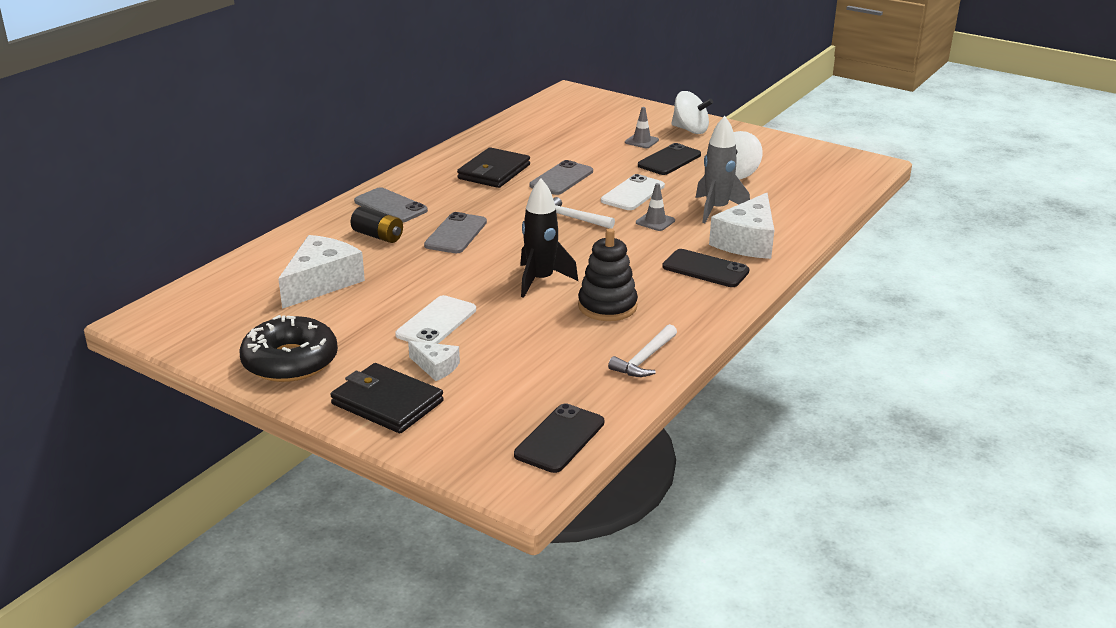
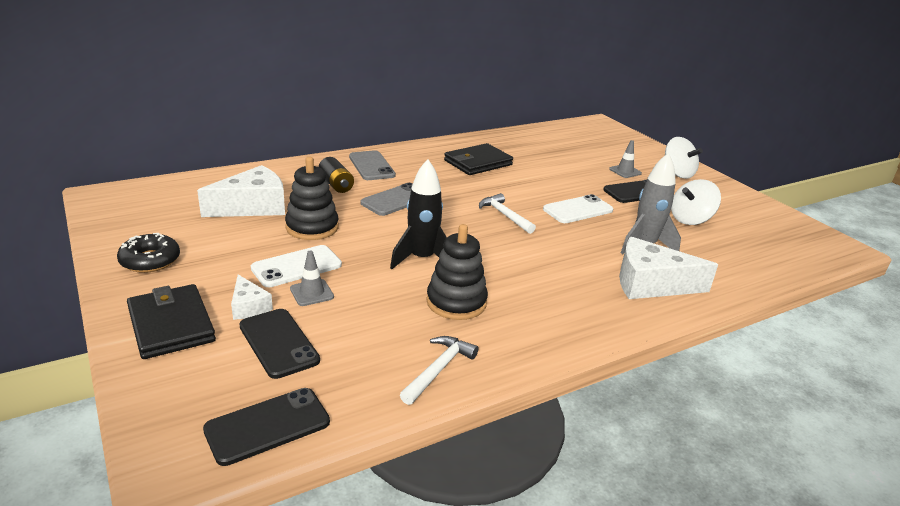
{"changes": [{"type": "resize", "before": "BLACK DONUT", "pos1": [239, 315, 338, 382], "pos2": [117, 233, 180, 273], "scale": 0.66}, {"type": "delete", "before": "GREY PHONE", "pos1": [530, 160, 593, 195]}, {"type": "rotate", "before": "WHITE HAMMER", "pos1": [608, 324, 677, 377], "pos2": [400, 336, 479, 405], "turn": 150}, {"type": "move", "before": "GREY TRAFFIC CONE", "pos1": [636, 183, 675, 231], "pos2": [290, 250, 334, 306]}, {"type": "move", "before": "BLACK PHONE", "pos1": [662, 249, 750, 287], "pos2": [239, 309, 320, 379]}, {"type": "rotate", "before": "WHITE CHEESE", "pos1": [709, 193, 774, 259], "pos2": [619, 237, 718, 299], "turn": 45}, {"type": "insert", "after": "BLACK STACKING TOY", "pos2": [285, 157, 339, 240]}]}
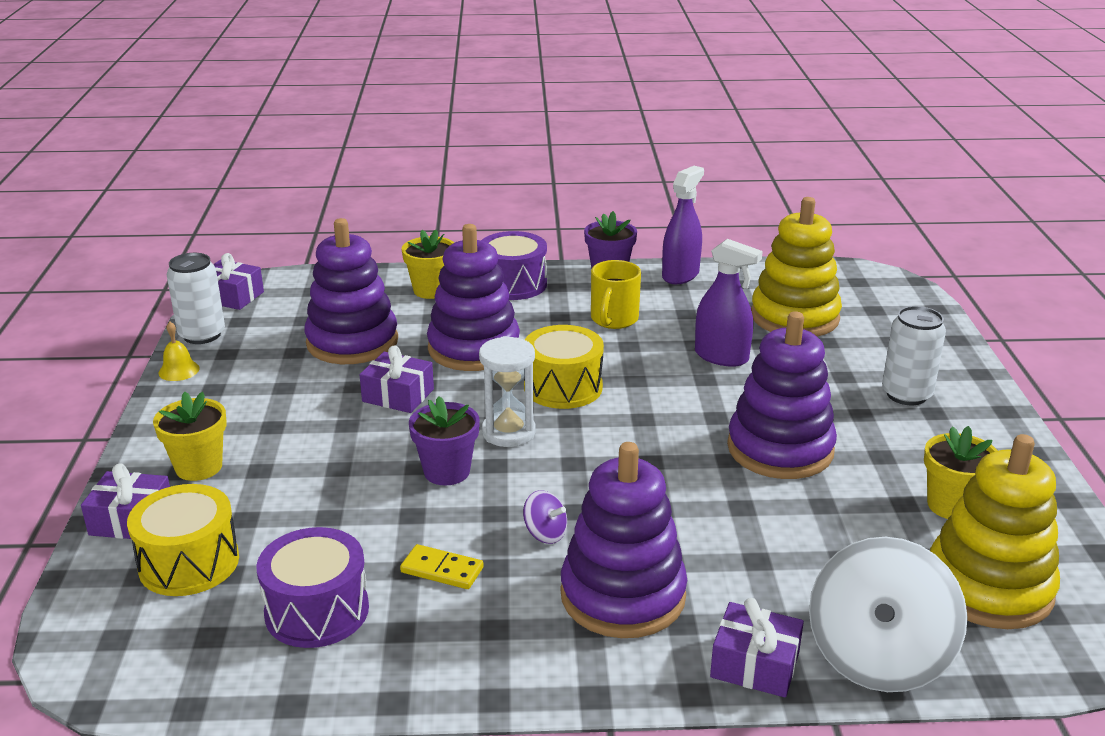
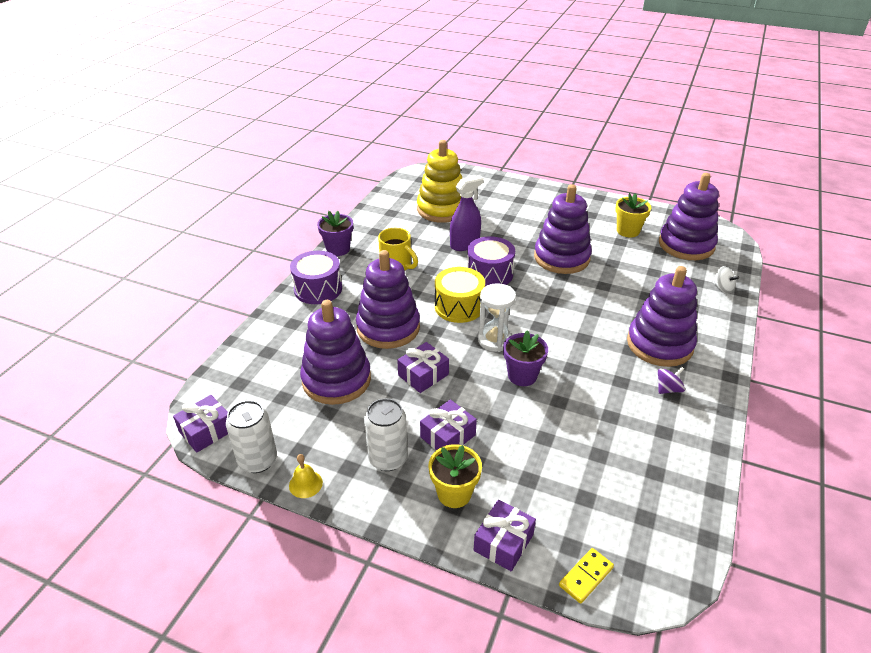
{"changes": [{"type": "delete", "before": "YELLOW DRUM", "pos1": [127, 484, 239, 596]}, {"type": "move", "before": "PURPLE DRUM", "pos1": [256, 527, 369, 648], "pos2": [467, 237, 515, 286]}, {"type": "move", "before": "YELLOW DOMINO", "pos1": [400, 544, 484, 589], "pos2": [559, 548, 614, 604]}, {"type": "delete", "before": "YELLOW FLOWER POT", "pos1": [402, 230, 454, 299]}, {"type": "move", "before": "PURPLE SPINNING TOP", "pos1": [523, 490, 567, 544], "pos2": [658, 366, 685, 394]}, {"type": "delete", "before": "PURPLE SPRAY BOTTLE", "pos1": [662, 166, 704, 284]}, {"type": "move", "before": "PURPLE GIFT", "pos1": [710, 598, 804, 698], "pos2": [420, 399, 477, 450]}, {"type": "resize", "before": "WHITE SPINNING TOP", "pos1": [809, 537, 968, 692], "pos2": [713, 266, 739, 294], "scale": 0.42}, {"type": "move", "before": "WHITE CAN", "pos1": [882, 306, 946, 405], "pos2": [364, 398, 408, 471]}, {"type": "recolor", "before": "YELLOW STACKING TOY", "after": "PURPLE STACKING TOY", "pos1": [930, 434, 1060, 629], "pos2": [659, 173, 719, 260]}]}
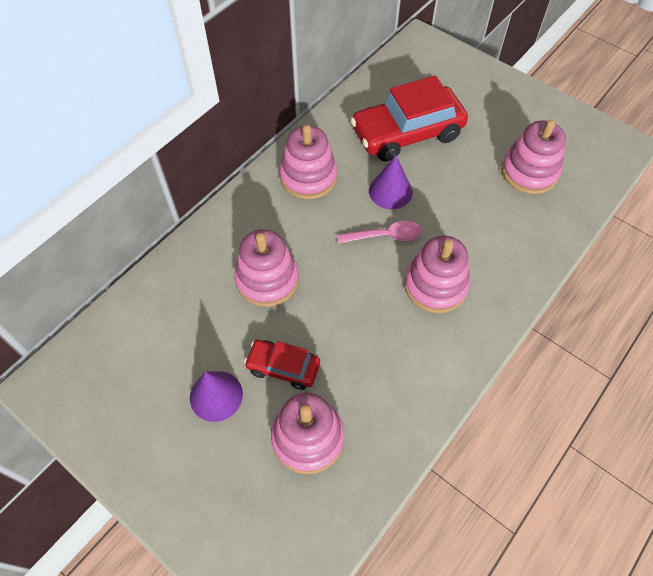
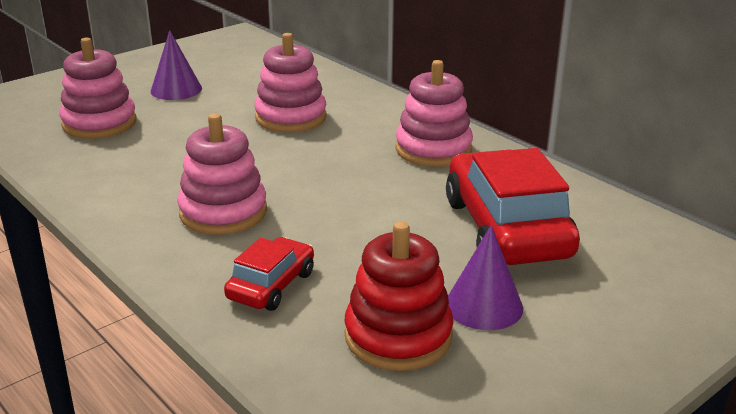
{"changes": [{"type": "move", "before": "RED CAR", "pos1": [244, 340, 320, 390], "pos2": [224, 237, 314, 311]}, {"type": "delete", "before": "PINK SPOON", "pos1": [337, 221, 422, 244]}, {"type": "move", "before": "PURPLE CONE", "pos1": [369, 155, 413, 209], "pos2": [448, 225, 523, 330]}, {"type": "recolor", "before": "PINK STACKING TOY", "after": "RED STACKING TOY", "pos1": [501, 120, 566, 194], "pos2": [344, 221, 453, 371]}]}
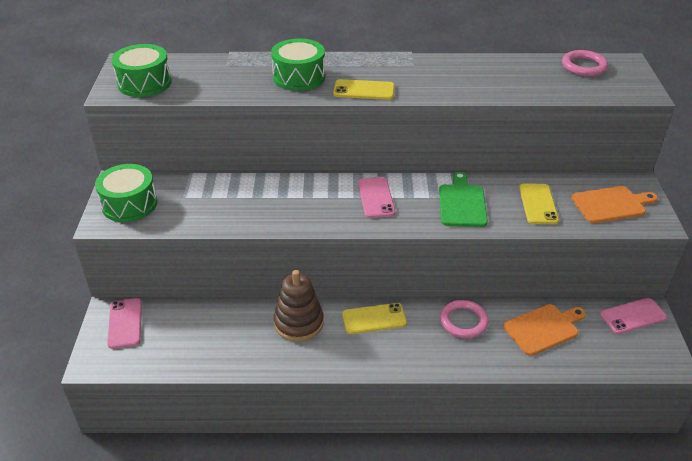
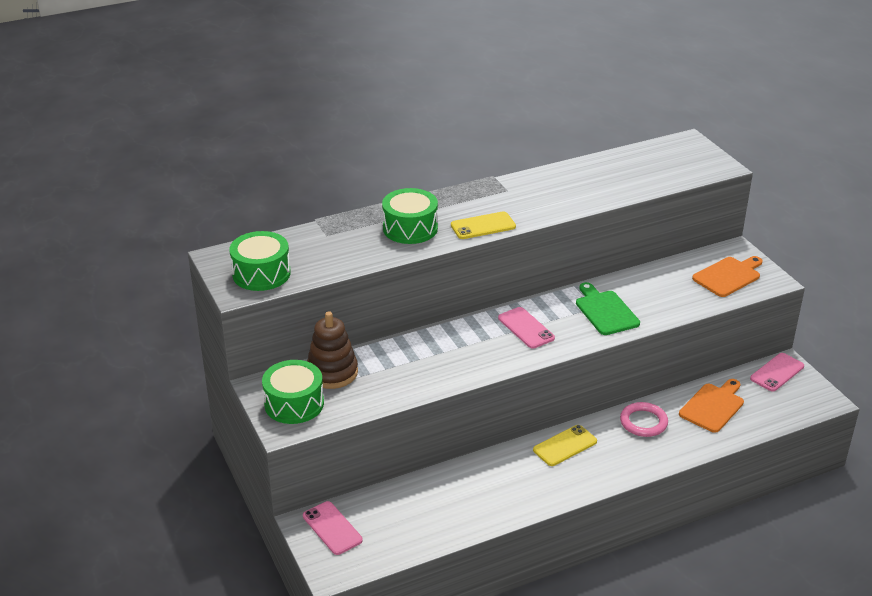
{"changes": [{"type": "move", "before": "BROWN STACKING TOY", "pos1": [274, 270, 324, 342], "pos2": [307, 311, 358, 389]}, {"type": "delete", "before": "YELLOW PHONE", "pos1": [519, 183, 559, 224]}, {"type": "delete", "before": "PINK RING", "pos1": [562, 50, 608, 76]}]}
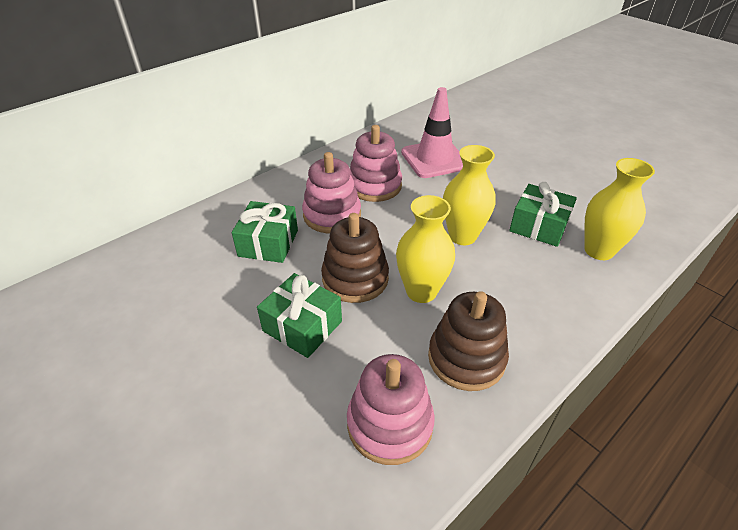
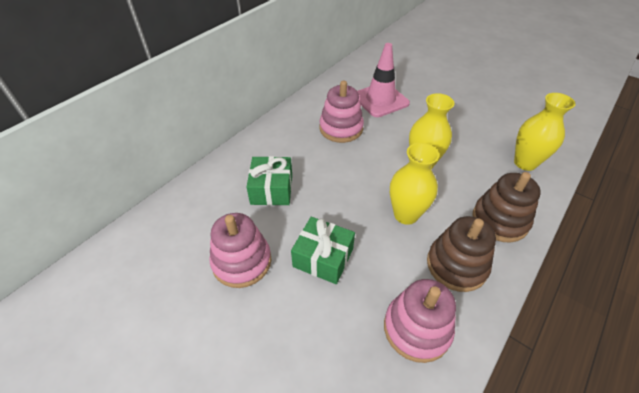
{"changes": [{"type": "move", "before": "PINK STACKING TOY", "pos1": [302, 152, 361, 233], "pos2": [209, 213, 271, 288]}, {"type": "move", "before": "BROWN STACKING TOY", "pos1": [321, 213, 389, 303], "pos2": [472, 172, 541, 243]}, {"type": "delete", "before": "GREEN GIFT", "pos1": [509, 182, 577, 247]}]}
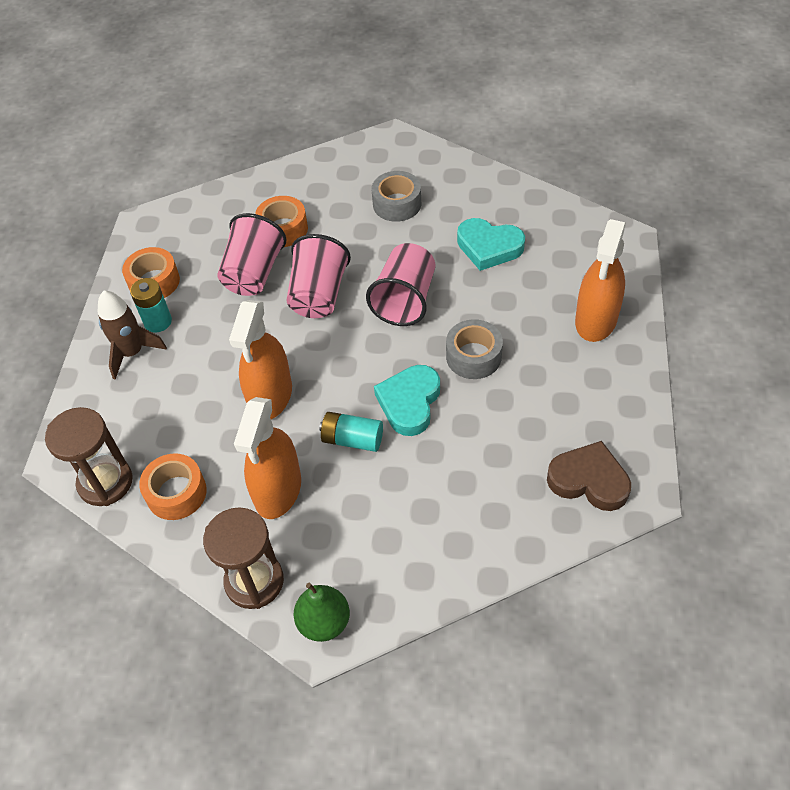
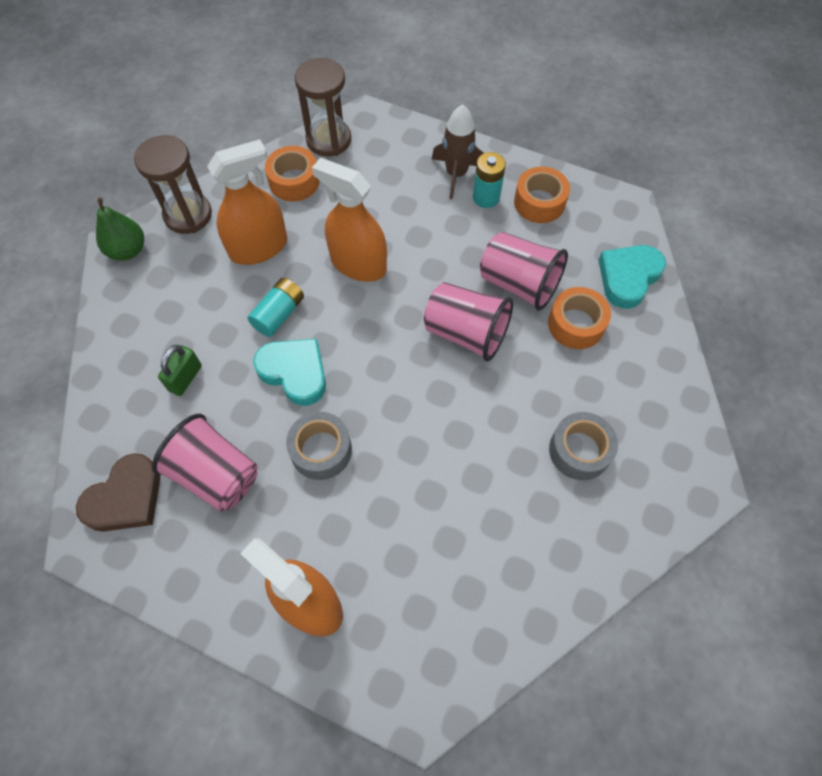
{"changes": [{"type": "rotate", "before": "ORANGE SPRAY BOTTLE", "pos1": [234, 397, 301, 519], "pos2": [207, 139, 287, 265], "turn": 120}, {"type": "move", "before": "PINK CUP", "pos1": [366, 243, 435, 326], "pos2": [152, 414, 258, 512]}, {"type": "move", "before": "TURQUOISE HEART", "pos1": [457, 218, 525, 271], "pos2": [599, 245, 666, 309]}, {"type": "insert", "after": "GREEN PADLOCK", "pos2": [158, 345, 202, 396]}]}
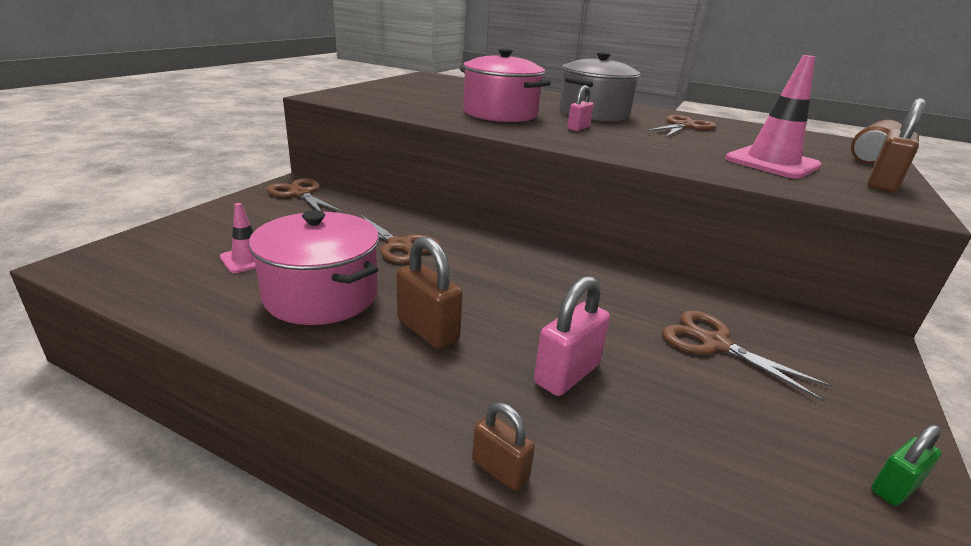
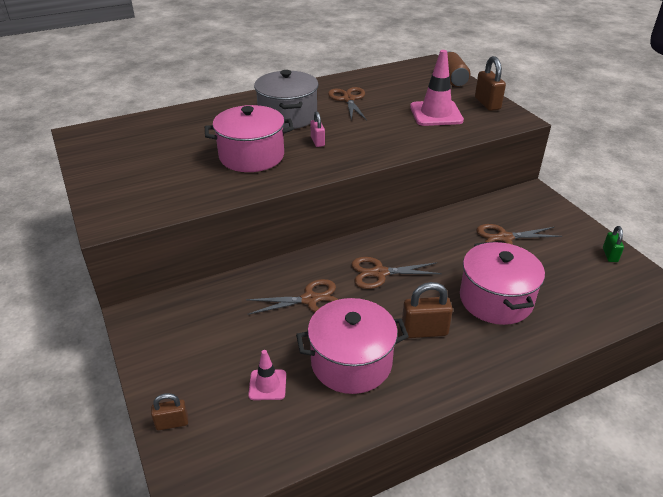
{"changes": [{"type": "move", "before": "BROWN SCISSORS", "pos1": [266, 178, 344, 213], "pos2": [351, 257, 442, 289]}, {"type": "move", "before": "BROWN PADLOCK", "pos1": [472, 402, 535, 491], "pos2": [151, 393, 188, 430]}, {"type": "replace", "before": "PINK PADLOCK", "after": "PINK POT", "pos1": [534, 276, 610, 396], "pos2": [460, 241, 545, 325]}]}
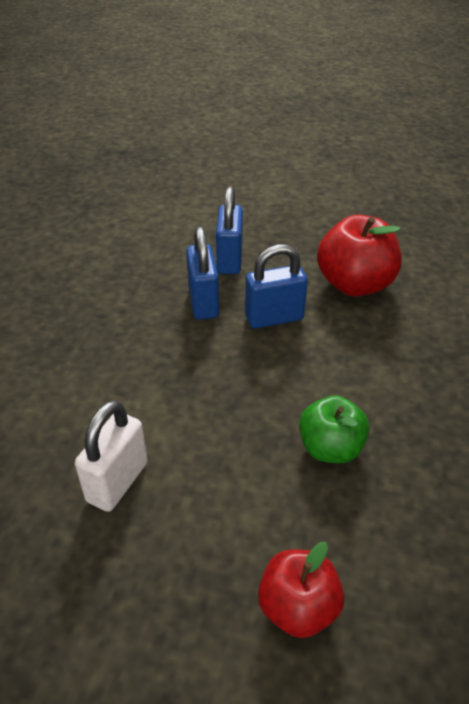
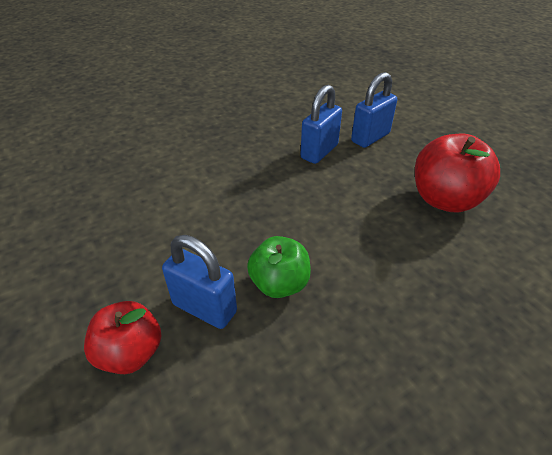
{"changes": [{"type": "delete", "before": "WHITE PADLOCK", "pos1": [75, 400, 148, 512]}, {"type": "move", "before": "BLUE PADLOCK", "pos1": [245, 244, 308, 329], "pos2": [162, 235, 237, 329]}]}
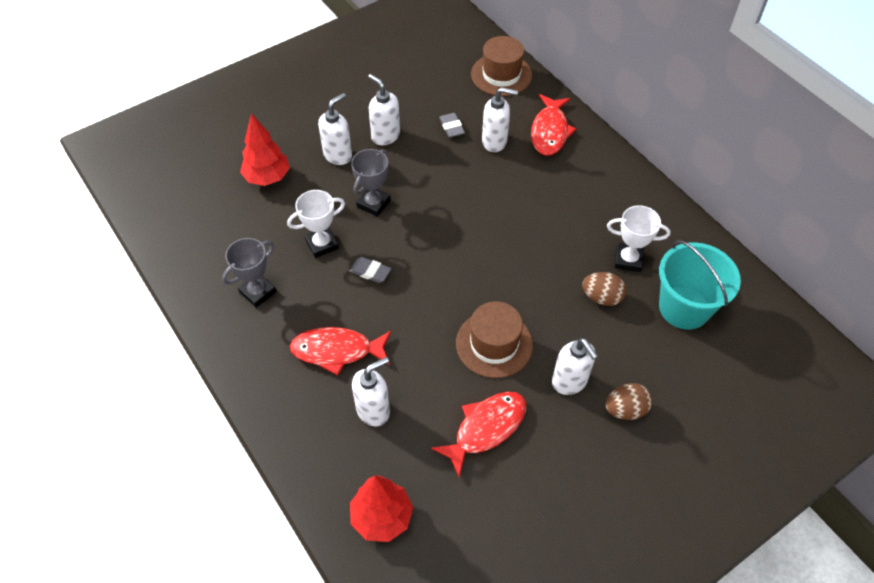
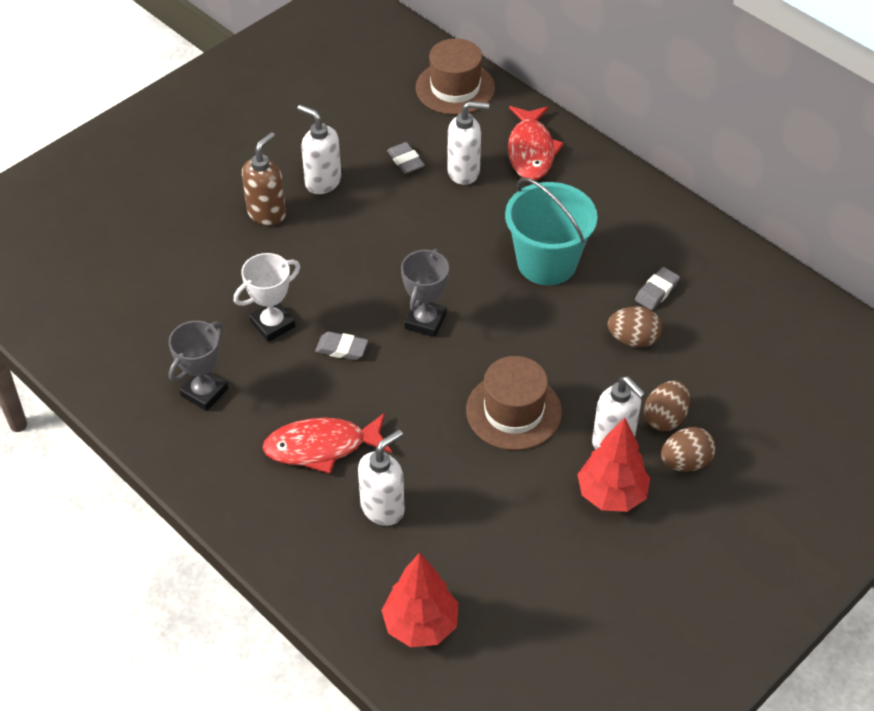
{"changes": [{"type": "move", "before": "RED TREE", "pos1": [240, 113, 290, 186], "pos2": [577, 418, 650, 512]}, {"type": "recolor", "before": "WHITE SOAP DISPENSER", "after": "BROWN SOAP DISPENSER", "pos1": [318, 93, 352, 165], "pos2": [242, 132, 286, 225]}, {"type": "move", "before": "GREY TROPHY", "pos1": [351, 149, 391, 217], "pos2": [401, 249, 449, 337]}, {"type": "delete", "before": "RED FISH", "pos1": [431, 392, 526, 477]}, {"type": "replace", "before": "WHITE TROPHY", "after": "GREY ERASER", "pos1": [607, 205, 670, 272], "pos2": [635, 267, 680, 310]}, {"type": "move", "before": "TURQUOISE BUCKET", "pos1": [659, 240, 741, 330], "pos2": [505, 177, 597, 285]}, {"type": "insert", "after": "BROWN EGG", "pos2": [644, 381, 690, 431]}]}
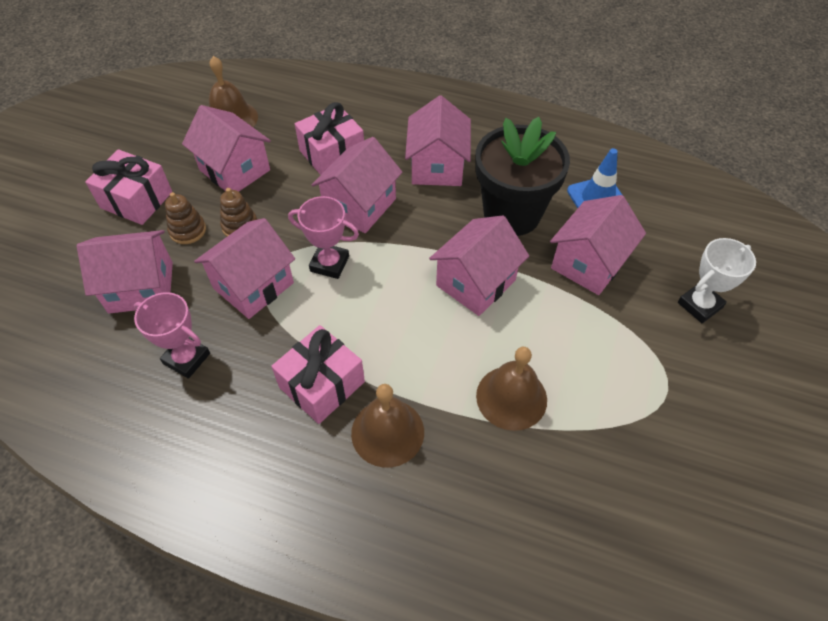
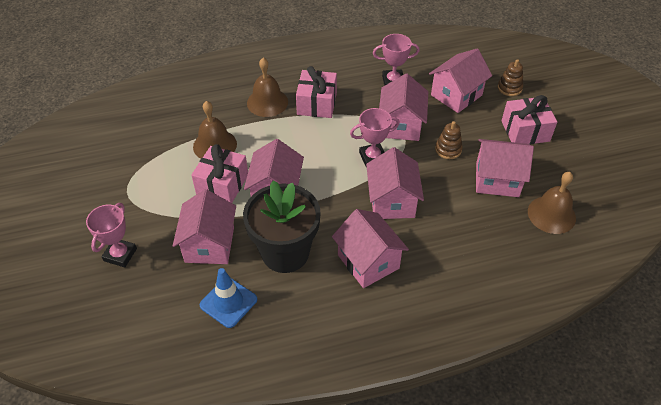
{"changes": [{"type": "move", "before": "BROWN STACKING TOY", "pos1": [165, 192, 206, 244], "pos2": [498, 59, 523, 96]}, {"type": "move", "before": "PINK GIFT", "pos1": [295, 102, 364, 175], "pos2": [191, 144, 248, 203]}, {"type": "recolor", "before": "WHITE TROPHY", "after": "PINK TROPHY", "pos1": [678, 238, 756, 323], "pos2": [86, 203, 137, 268]}]}
